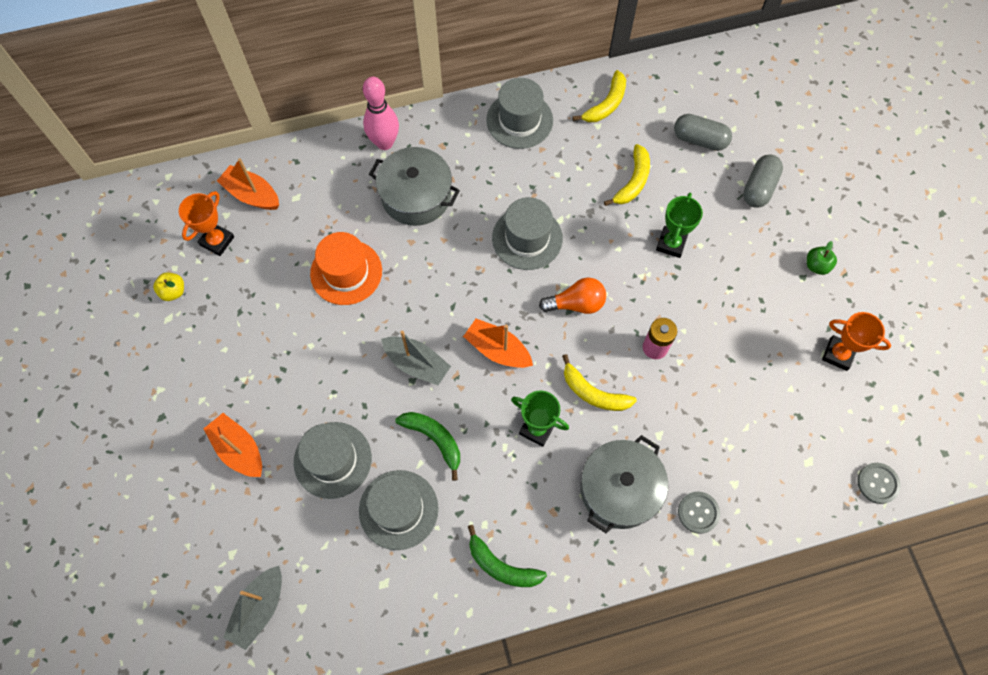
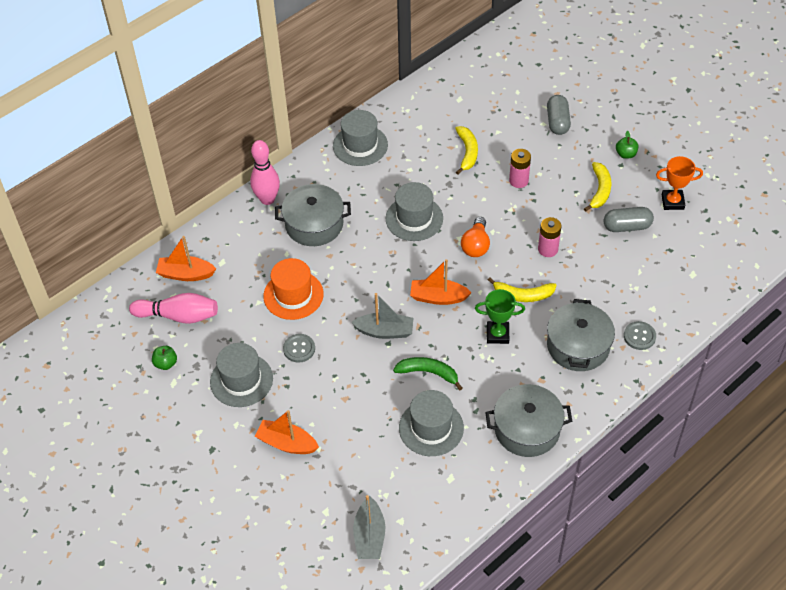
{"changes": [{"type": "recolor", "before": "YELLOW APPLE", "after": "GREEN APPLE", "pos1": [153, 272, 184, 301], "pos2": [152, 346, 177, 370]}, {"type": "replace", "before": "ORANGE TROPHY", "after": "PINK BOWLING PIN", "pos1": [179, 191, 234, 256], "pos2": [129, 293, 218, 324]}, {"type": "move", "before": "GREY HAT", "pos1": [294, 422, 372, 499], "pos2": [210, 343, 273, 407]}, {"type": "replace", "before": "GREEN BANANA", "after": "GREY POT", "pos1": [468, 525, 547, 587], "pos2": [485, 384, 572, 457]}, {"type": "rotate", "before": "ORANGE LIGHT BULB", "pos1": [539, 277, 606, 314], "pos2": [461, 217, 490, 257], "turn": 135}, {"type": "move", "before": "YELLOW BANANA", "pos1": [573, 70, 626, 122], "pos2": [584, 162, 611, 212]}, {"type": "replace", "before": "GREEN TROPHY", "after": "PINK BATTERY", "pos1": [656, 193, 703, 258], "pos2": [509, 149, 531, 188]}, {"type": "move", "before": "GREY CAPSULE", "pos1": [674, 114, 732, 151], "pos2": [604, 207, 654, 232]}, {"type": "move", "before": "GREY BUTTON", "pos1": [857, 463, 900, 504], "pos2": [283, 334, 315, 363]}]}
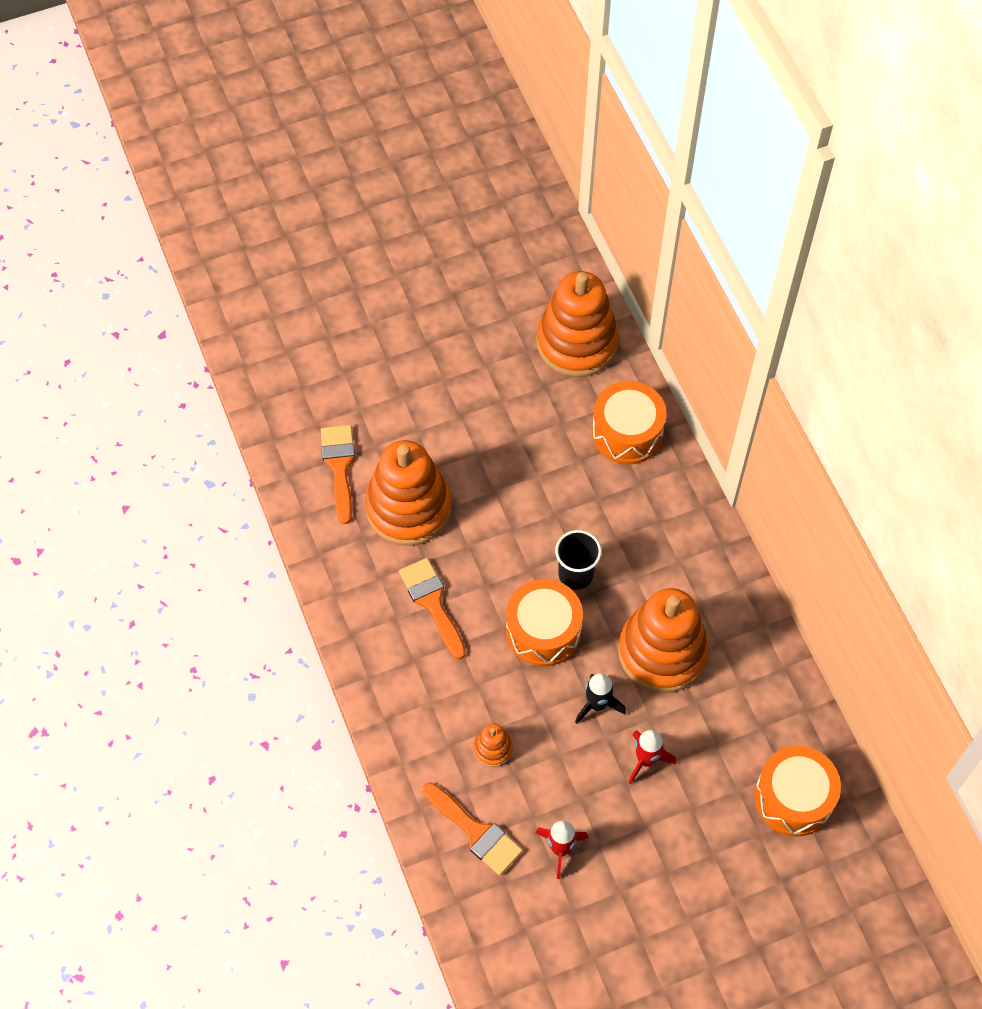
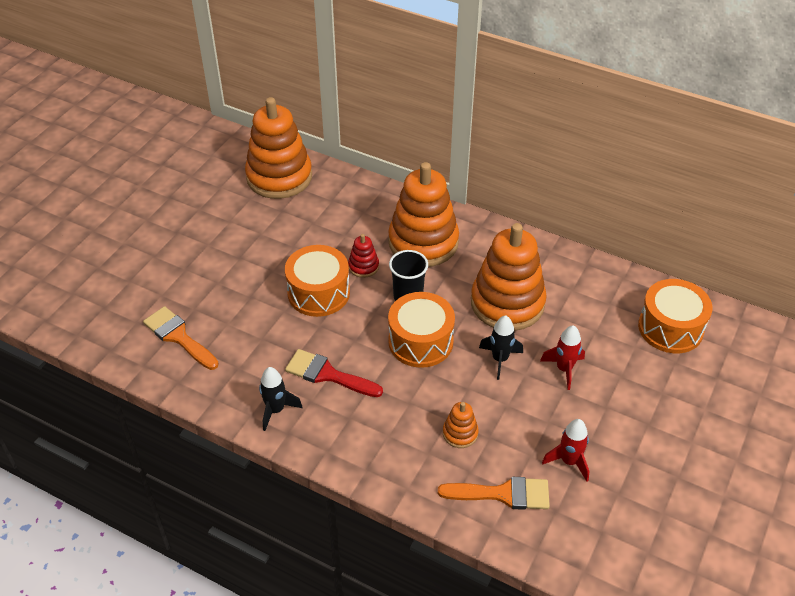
{"changes": [{"type": "move", "before": "ORANGE STACKING TOY", "pos1": [365, 440, 452, 546], "pos2": [388, 162, 459, 267]}, {"type": "recolor", "before": "ORANGE BRUSH", "after": "RED BRUSH", "pos1": [399, 558, 466, 659], "pos2": [285, 349, 383, 397]}, {"type": "move", "before": "ORANGE DRUM", "pos1": [592, 381, 666, 465], "pos2": [285, 245, 350, 317]}, {"type": "insert", "after": "BLACK ROCKET", "pos2": [259, 367, 303, 431]}, {"type": "insert", "after": "RED STACKING TOY", "pos2": [348, 234, 379, 278]}]}
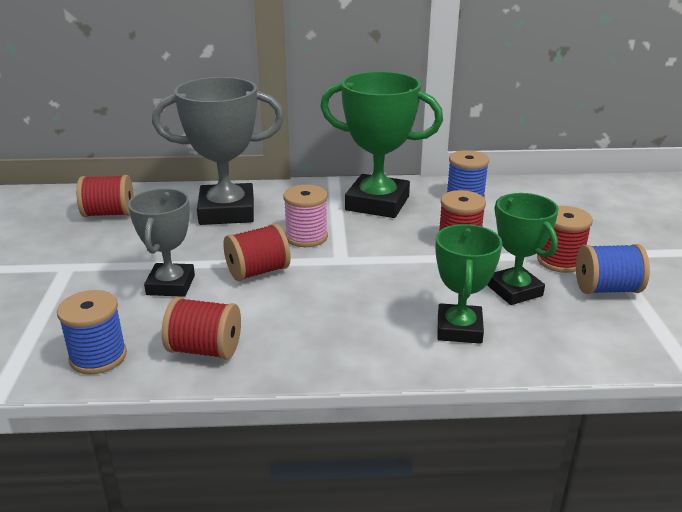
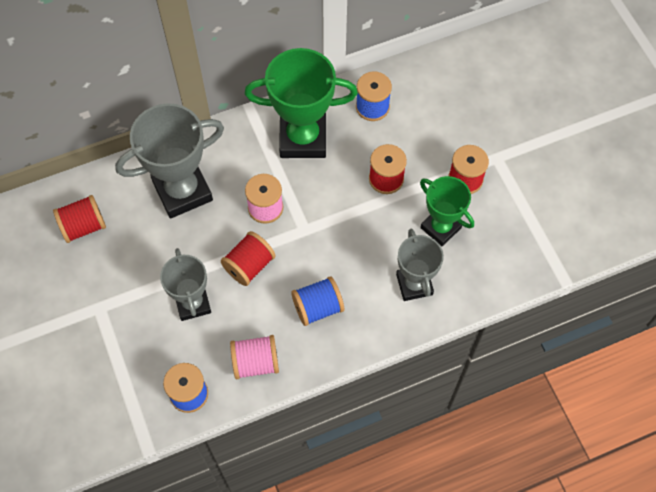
{"changes": [{"type": "recolor", "before": "RED SPOOL", "after": "PINK SPOOL", "pos1": [162, 297, 241, 360], "pos2": [230, 335, 279, 379]}, {"type": "recolor", "before": "GREEN TROPHY", "after": "GREY TROPHY", "pos1": [435, 224, 502, 344], "pos2": [396, 229, 444, 301]}, {"type": "move", "before": "BLUE SPOOL", "pos1": [576, 244, 650, 294], "pos2": [291, 276, 344, 326]}]}
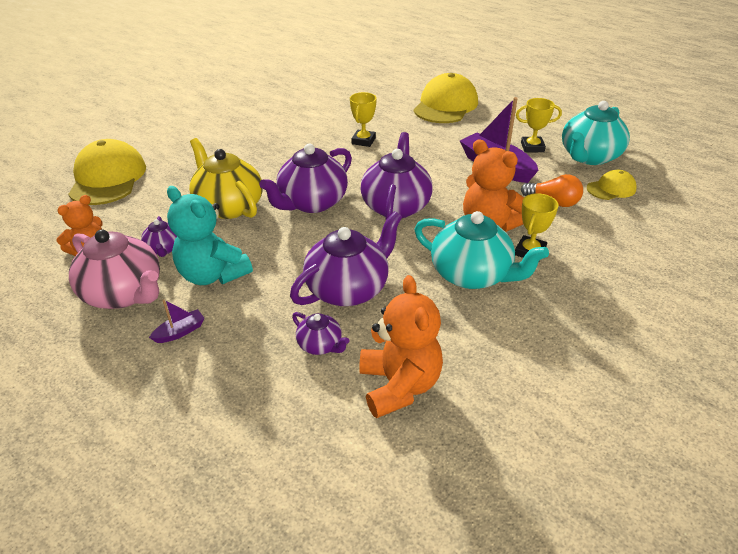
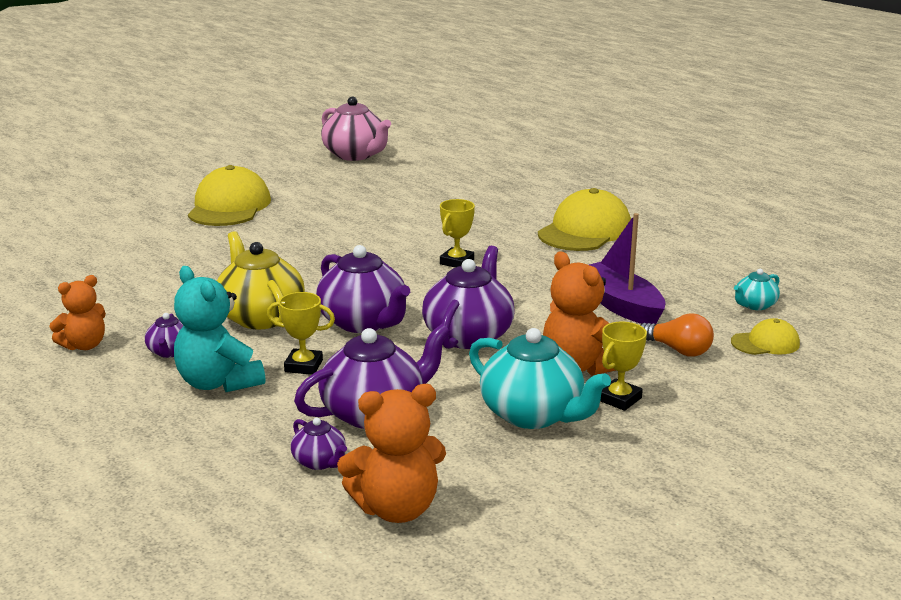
{"changes": [{"type": "move", "before": "YELLOW CAP", "pos1": [68, 139, 146, 205], "pos2": [188, 165, 271, 226]}, {"type": "move", "before": "PINK TEAPOT", "pos1": [69, 230, 160, 309], "pos2": [321, 96, 391, 161]}, {"type": "delete", "before": "PURPLE BOAT", "pos1": [149, 299, 205, 343]}, {"type": "rotate", "before": "PURPLE TEAPOT", "pos1": [260, 144, 352, 213], "pos2": [316, 245, 410, 333], "turn": -90}, {"type": "rotate", "before": "ORANGE TEDDY BEAR", "pos1": [359, 275, 443, 418], "pos2": [337, 384, 446, 523], "turn": 75}, {"type": "move", "before": "YELLOW TROPHY", "pos1": [516, 98, 562, 152], "pos2": [267, 292, 335, 375]}, {"type": "resize", "before": "TURQUOISE TEAPOT", "pos1": [562, 101, 630, 165], "pos2": [734, 269, 780, 310], "scale": 0.49}]}
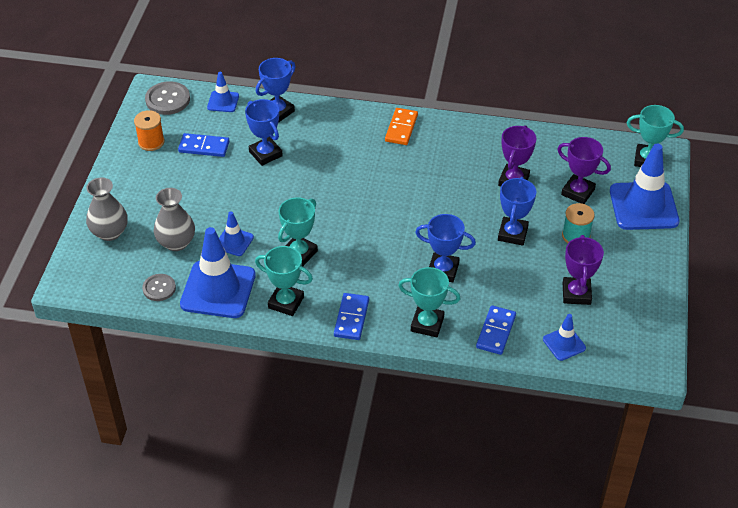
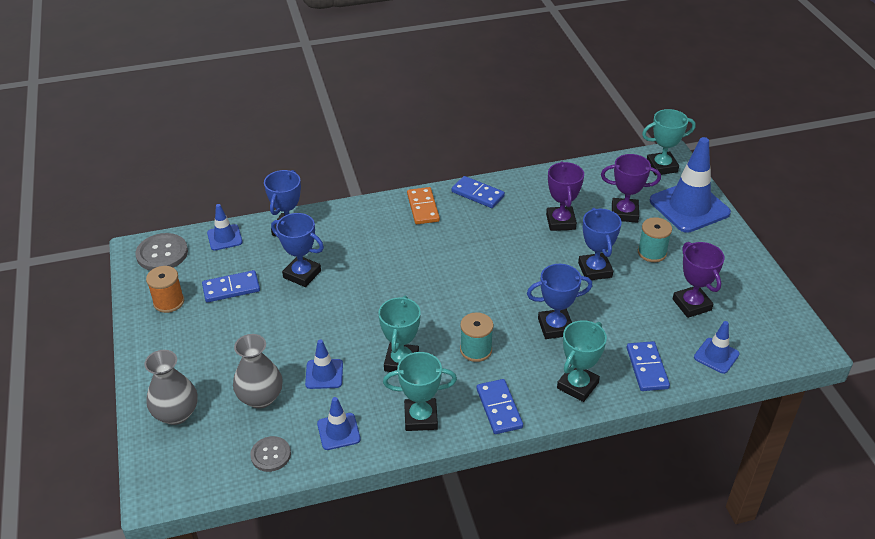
{"changes": [{"type": "resize", "before": "BLUE TRAFFIC CONE", "pos1": [180, 227, 256, 318], "pos2": [317, 397, 361, 450], "scale": 0.5}, {"type": "rotate", "before": "TURQUOISE TROPHY", "pos1": [398, 267, 461, 337], "pos2": [557, 320, 607, 402], "turn": -45}, {"type": "insert", "after": "BLUE DOMINO", "pos2": [452, 176, 505, 208]}, {"type": "insert", "after": "TURQUOISE SPOOL", "pos2": [460, 312, 493, 362]}]}
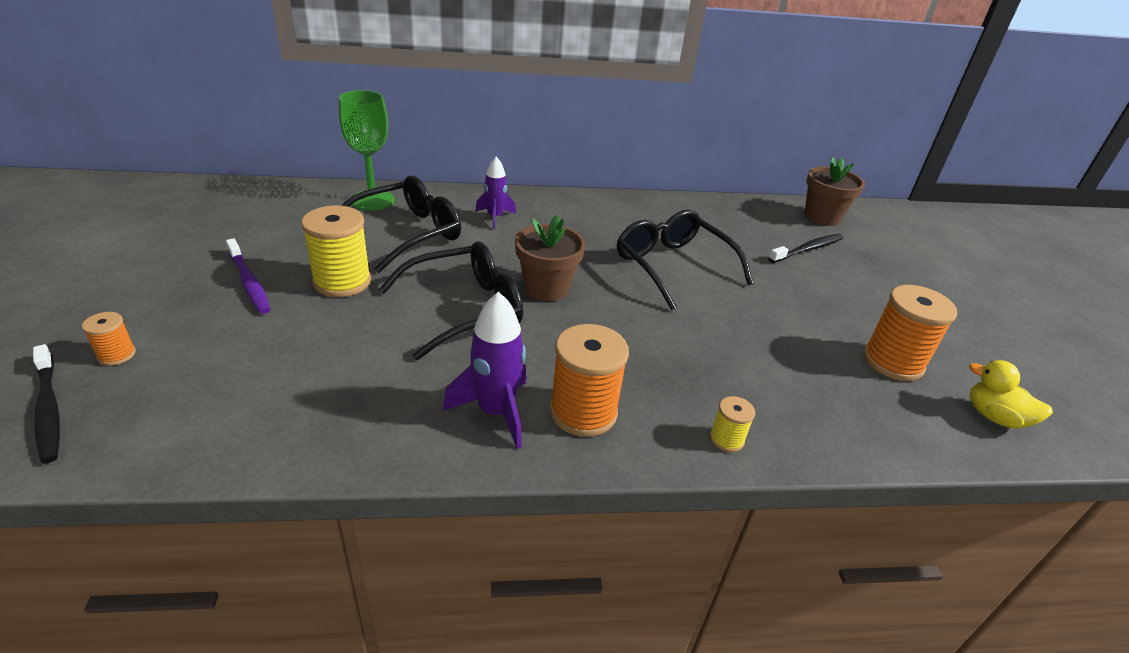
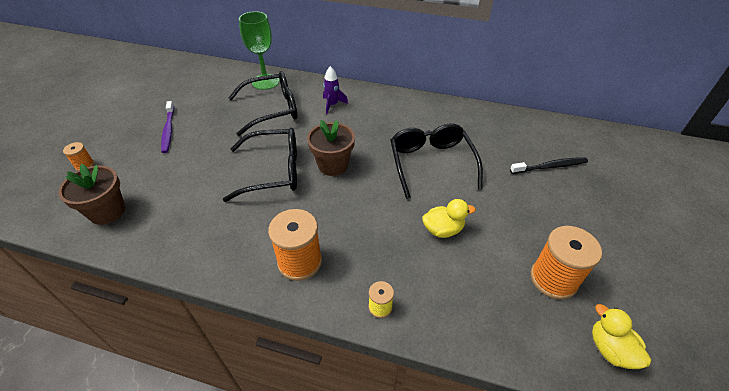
{"changes": [{"type": "delete", "before": "BLACK TOOTHBRUSH", "pos1": [33, 344, 60, 463]}, {"type": "delete", "before": "YELLOW SPOOL", "pos1": [301, 205, 371, 297]}, {"type": "delete", "before": "PURPLE ROCKET", "pos1": [443, 291, 526, 449]}, {"type": "move", "before": "BROWN FLOWER POT", "pos1": [804, 157, 865, 226], "pos2": [58, 164, 125, 225]}, {"type": "insert", "after": "YELLOW DUCK", "pos2": [422, 199, 476, 238]}]}
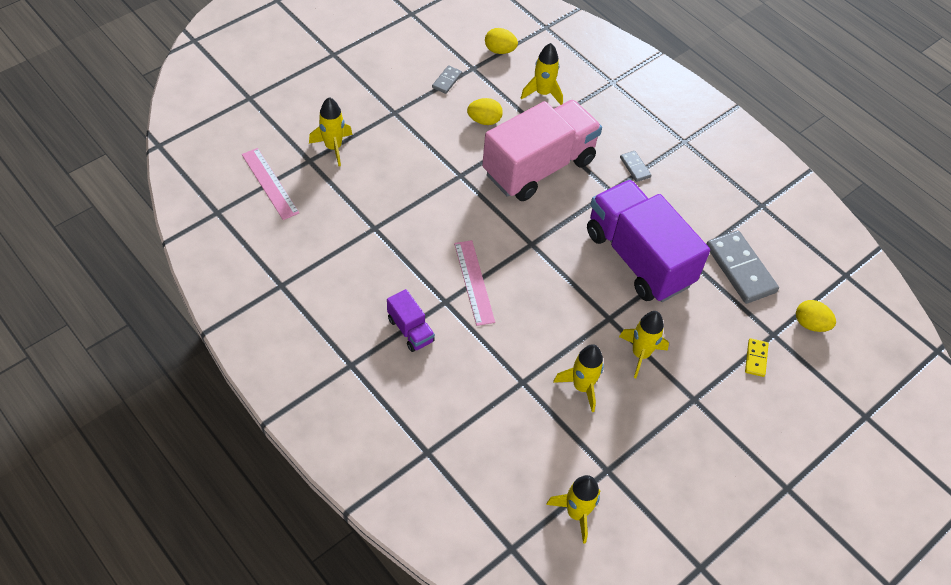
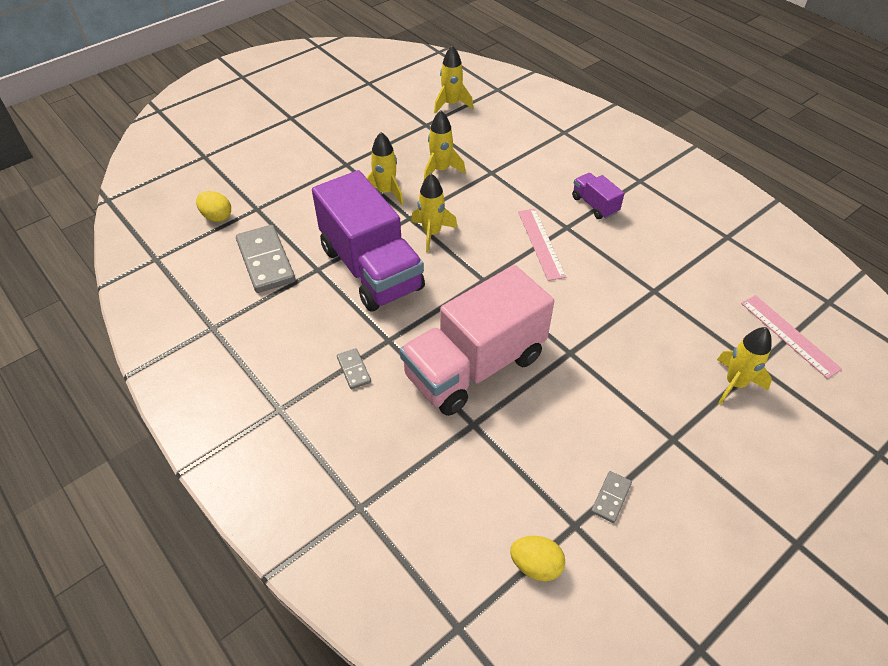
{"changes": [{"type": "delete", "before": "YELLOW EGG", "pos1": [467, 98, 503, 125]}, {"type": "move", "before": "YELLOW ROCKET", "pos1": [521, 43, 563, 105], "pos2": [411, 173, 458, 252]}, {"type": "delete", "before": "YELLOW DOMINO", "pos1": [745, 338, 769, 377]}]}
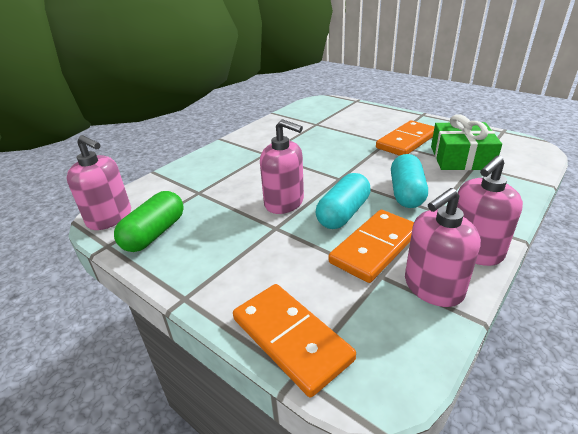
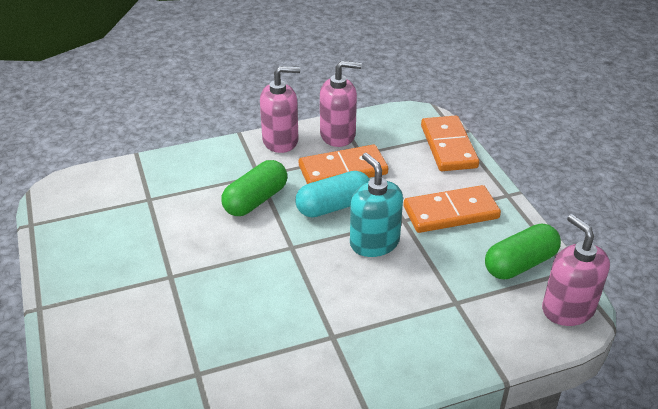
{"changes": [{"type": "recolor", "before": "PINK SOAP DISPENSER", "after": "TURQUOISE SOAP DISPENSER", "pos1": [260, 119, 304, 214], "pos2": [350, 153, 403, 257]}, {"type": "move", "before": "ORANGE DOMINO", "pos1": [376, 121, 435, 156], "pos2": [403, 185, 501, 233]}, {"type": "recolor", "before": "TURQUOISE CAPSULE", "after": "GREEN CAPSULE", "pos1": [391, 154, 428, 208], "pos2": [221, 160, 287, 216]}, {"type": "delete", "before": "GREEN GIFT", "pos1": [431, 114, 502, 170]}]}
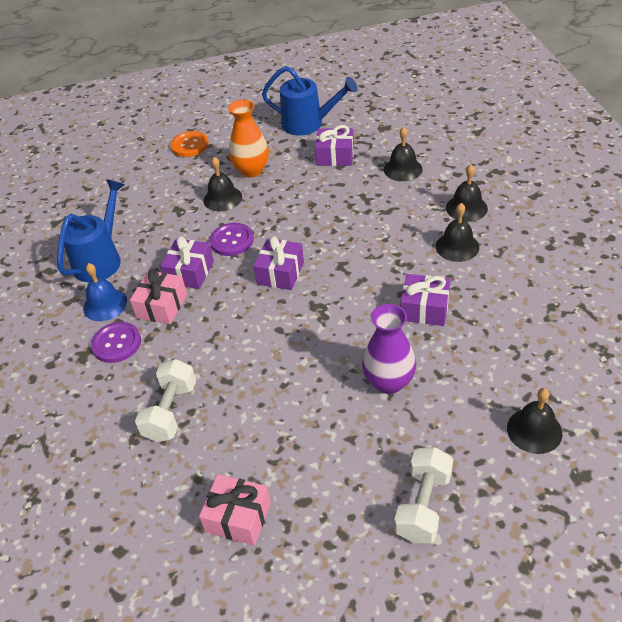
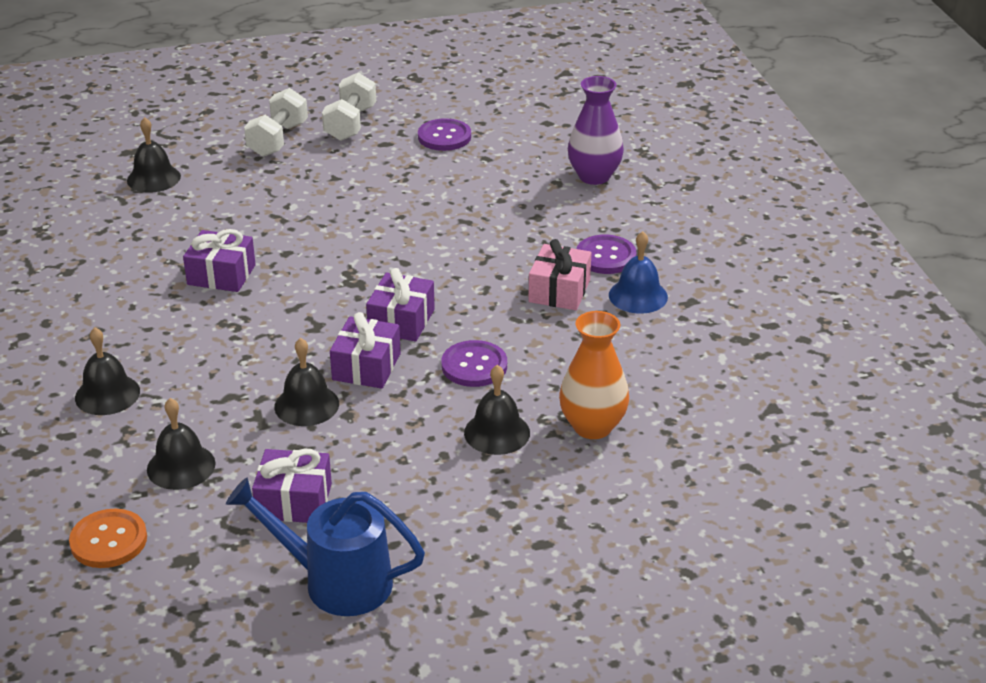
{"changes": [{"type": "delete", "before": "BLUE WATERING CAN", "pos1": [57, 179, 125, 283]}, {"type": "move", "before": "WHITE DUMBBELL", "pos1": [135, 359, 196, 442], "pos2": [322, 72, 376, 141]}, {"type": "move", "before": "PURPLE GIFT", "pos1": [161, 236, 214, 289], "pos2": [330, 312, 401, 389]}, {"type": "move", "before": "ORANGE BUTTON", "pos1": [170, 131, 209, 157], "pos2": [69, 509, 147, 568]}, {"type": "replace", "before": "PINK GIFT", "after": "PURPLE BUTTON", "pos1": [199, 474, 271, 545], "pos2": [418, 118, 471, 151]}, {"type": "move", "before": "ORANGE VASE", "pos1": [228, 99, 269, 177], "pos2": [559, 311, 629, 439]}, {"type": "move", "before": "PURPLE VASE", "pos1": [362, 304, 416, 394], "pos2": [568, 76, 624, 185]}, {"type": "move", "before": "BLACK BELL", "pos1": [436, 203, 479, 262], "pos2": [274, 338, 339, 426]}]}
